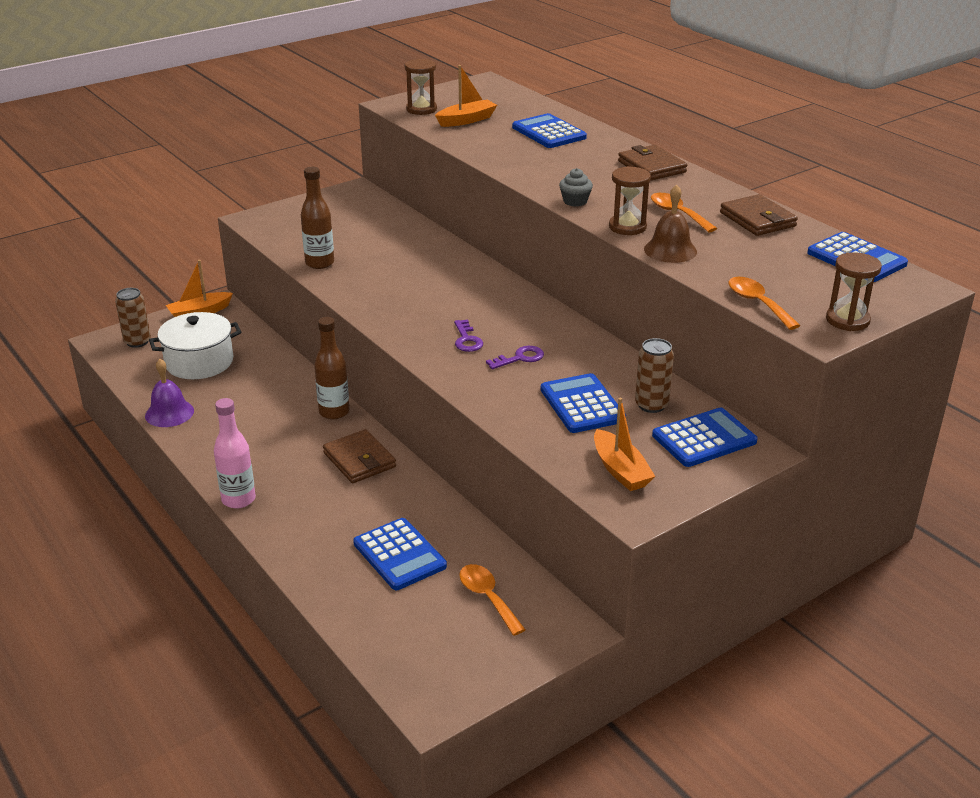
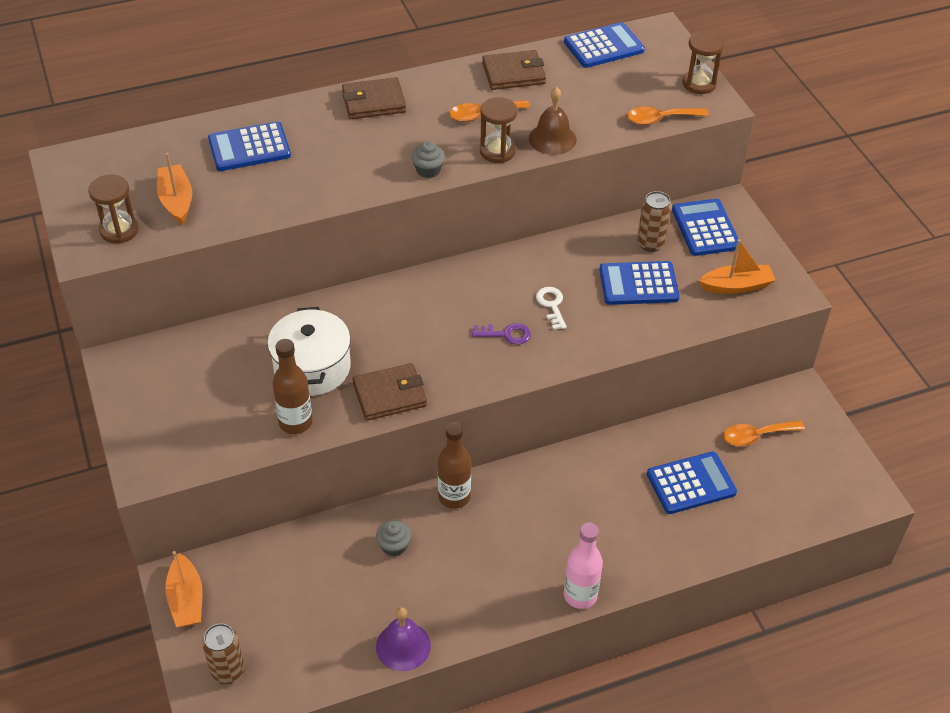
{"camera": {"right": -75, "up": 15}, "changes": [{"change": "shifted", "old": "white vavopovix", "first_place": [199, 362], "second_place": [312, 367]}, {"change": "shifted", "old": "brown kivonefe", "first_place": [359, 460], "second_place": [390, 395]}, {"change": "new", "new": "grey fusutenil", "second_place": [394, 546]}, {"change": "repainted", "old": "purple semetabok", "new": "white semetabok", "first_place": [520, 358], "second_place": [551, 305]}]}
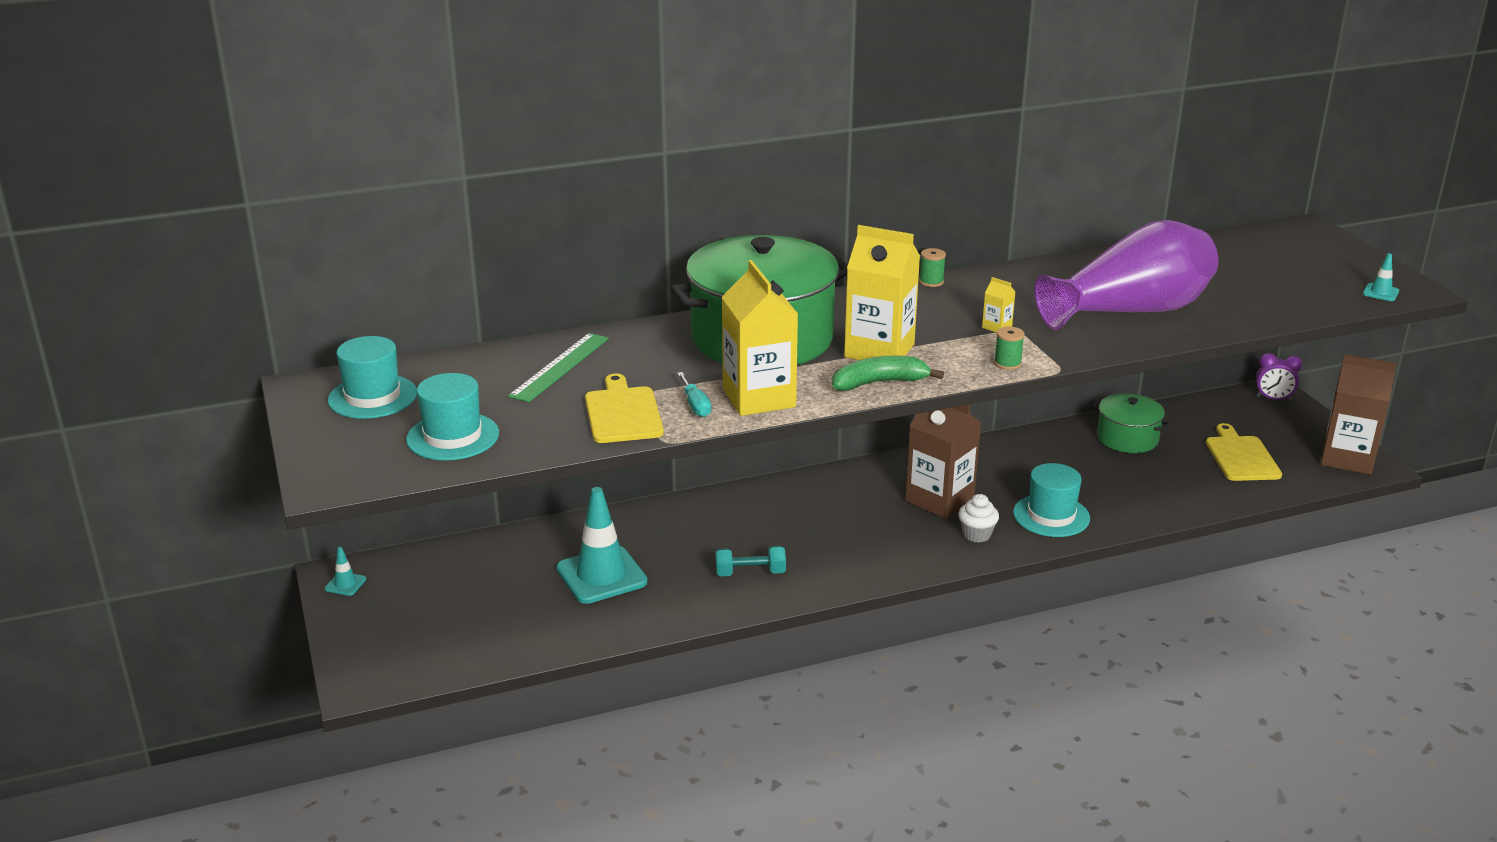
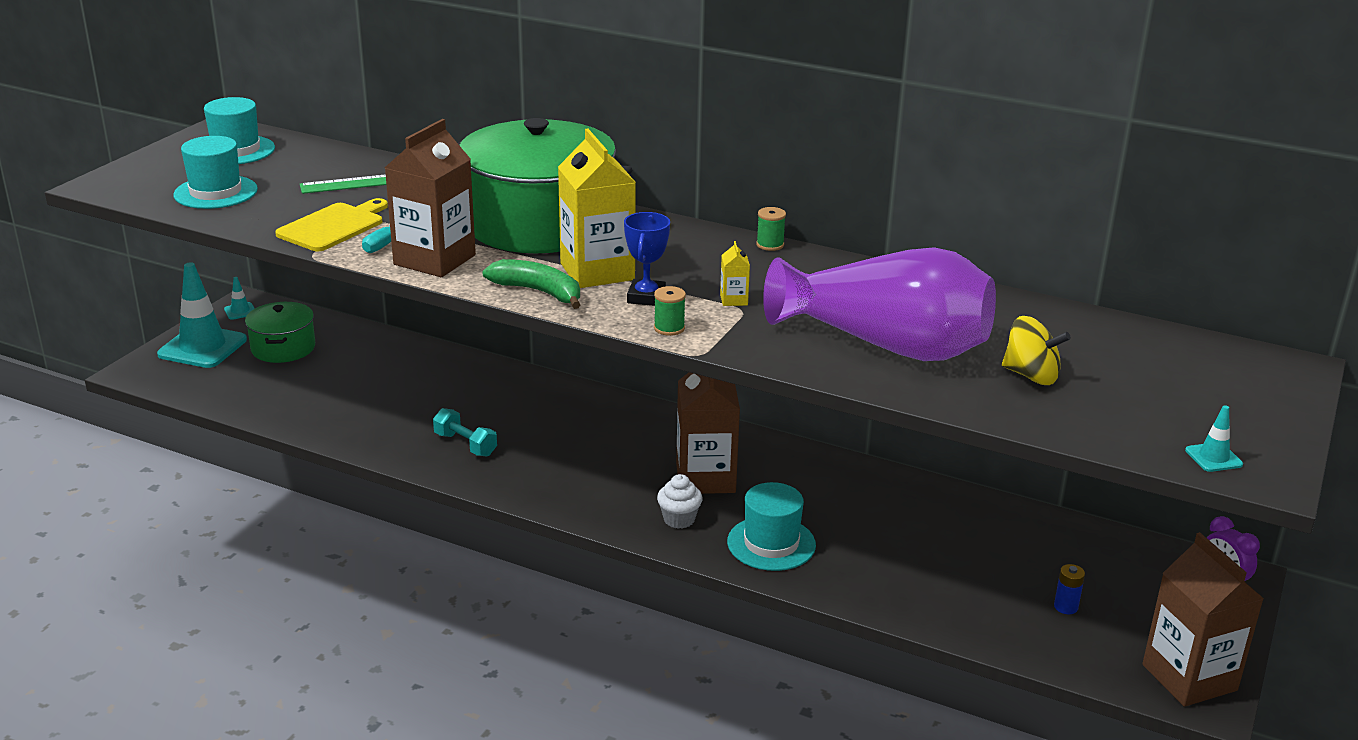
{"camera": {"right": 45, "up": 0}, "changes": [{"change": "shifted", "old": "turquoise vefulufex", "first_place": [601, 575], "second_place": [202, 347]}, {"change": "shifted", "old": "green vavopovix", "first_place": [1127, 438], "second_place": [283, 348]}, {"change": "repainted", "old": "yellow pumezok", "new": "brown pumezok", "first_place": [759, 398], "second_place": [434, 260]}, {"change": "new", "new": "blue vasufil", "second_place": [646, 297]}, {"change": "new", "new": "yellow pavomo", "second_place": [1031, 376]}, {"change": "swapped", "old": "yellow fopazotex", "new": "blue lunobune", "first_place": [1241, 457], "second_place": [1065, 607]}]}
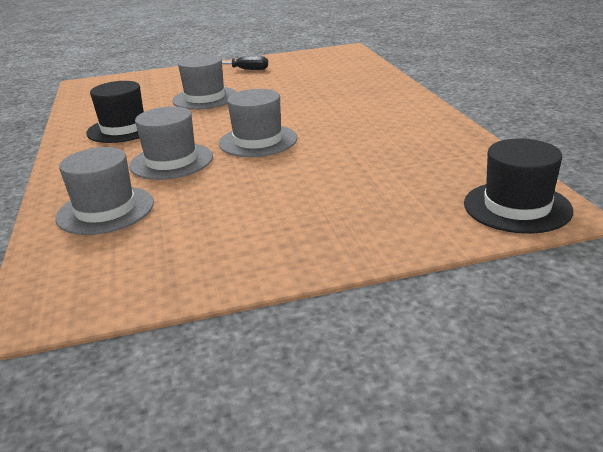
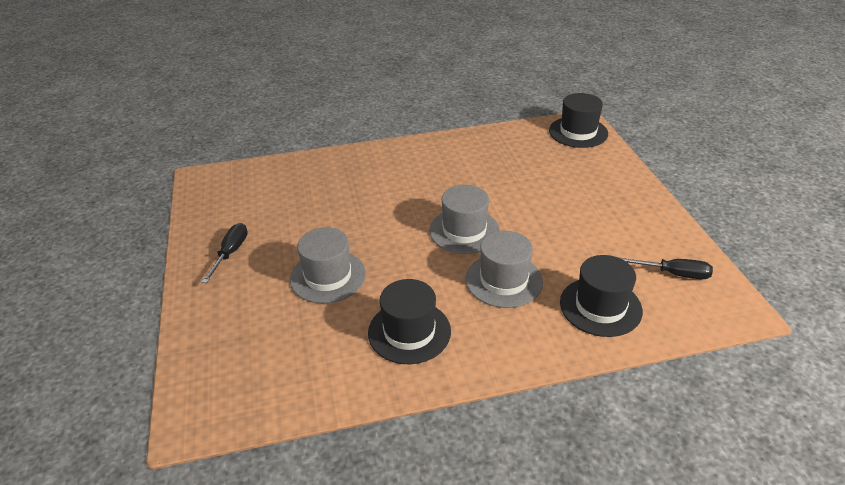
{"camera": {"right": -90, "up": 10}, "changes": [{"change": "repainted", "old": "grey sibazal", "new": "black sibazal", "first_place": [105, 210], "second_place": [600, 306]}, {"change": "new", "new": "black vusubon", "second_place": [674, 274]}]}
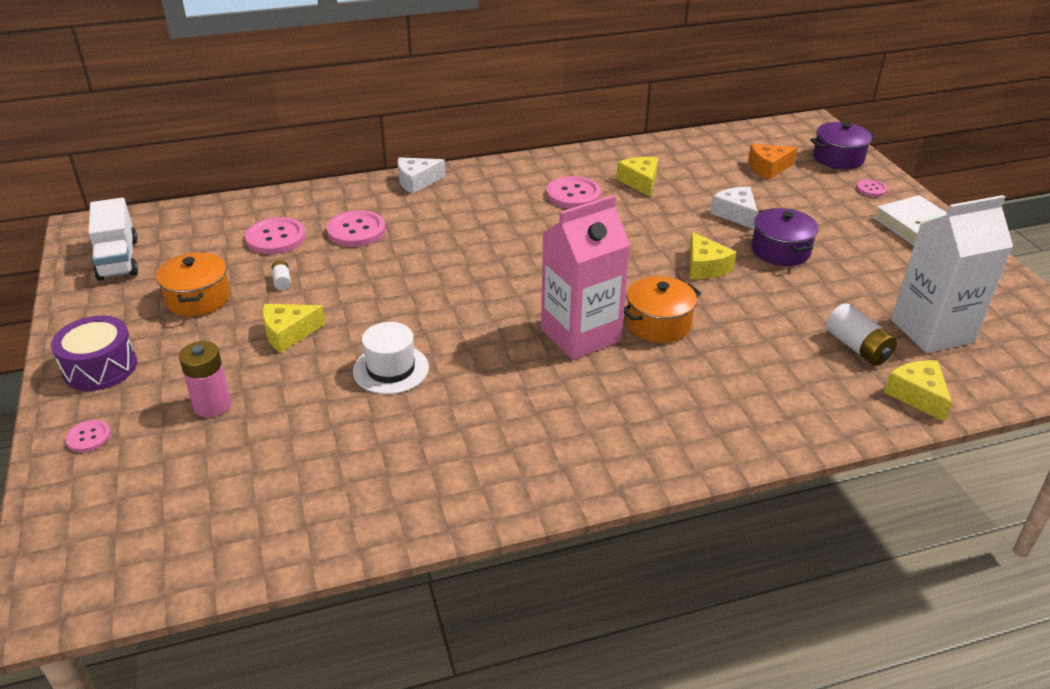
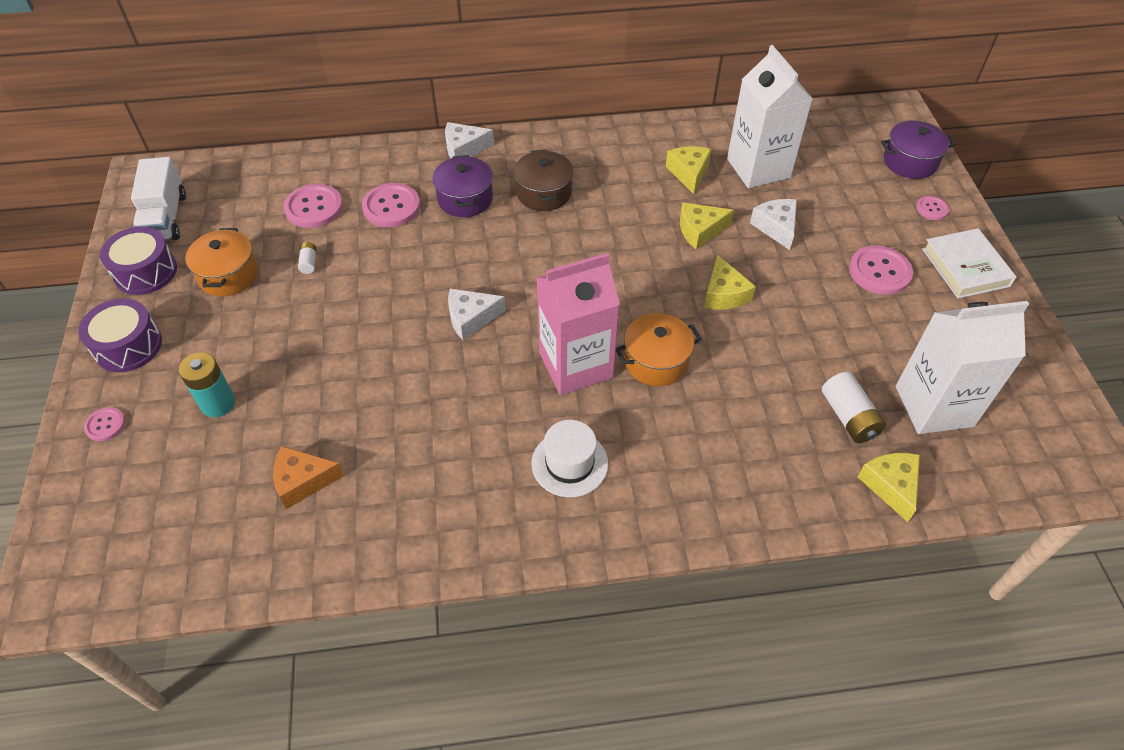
{"camera": {"right": 10, "up": 15}, "changes": [{"change": "new", "new": "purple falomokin", "second_place": [145, 272]}, {"change": "repainted", "old": "pink lunobune", "new": "turquoise lunobune", "first_place": [212, 405], "second_place": [218, 403]}, {"change": "shifted", "old": "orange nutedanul", "first_place": [768, 168], "second_place": [303, 481]}, {"change": "shifted", "old": "purple vavopovix", "first_place": [780, 251], "second_place": [465, 199]}, {"change": "new", "new": "white nutedanul", "second_place": [471, 318]}, {"change": "new", "new": "brown vavopovix", "second_place": [544, 193]}, {"change": "shifted", "old": "white sibazal", "first_place": [391, 369], "second_place": [569, 463]}, {"change": "shifted", "old": "yellow nutedanul", "first_place": [288, 333], "second_place": [700, 231]}, {"change": "new", "new": "white pumezok", "second_place": [758, 168]}, {"change": "shifted", "old": "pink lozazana", "first_place": [573, 194], "second_place": [879, 272]}]}
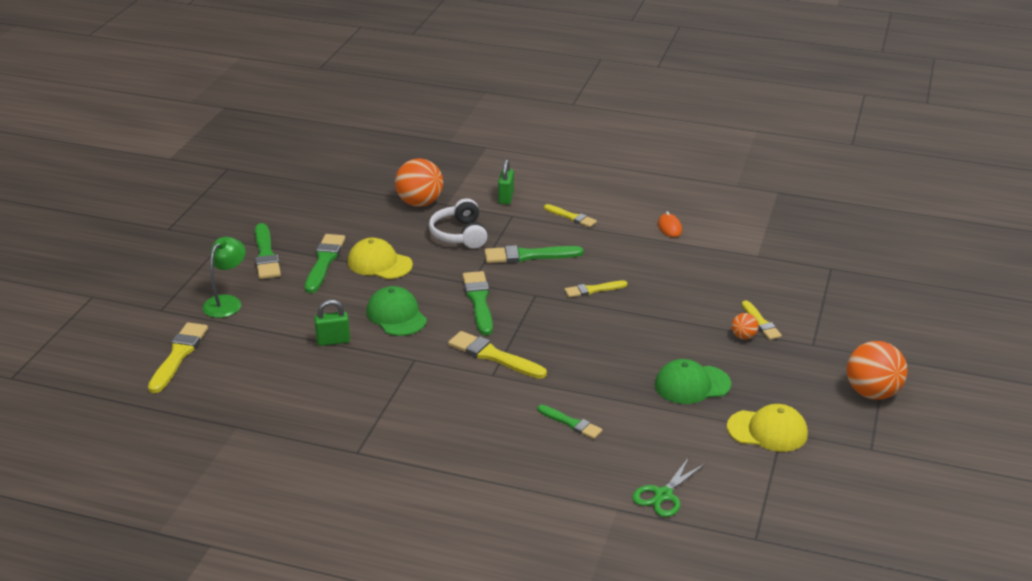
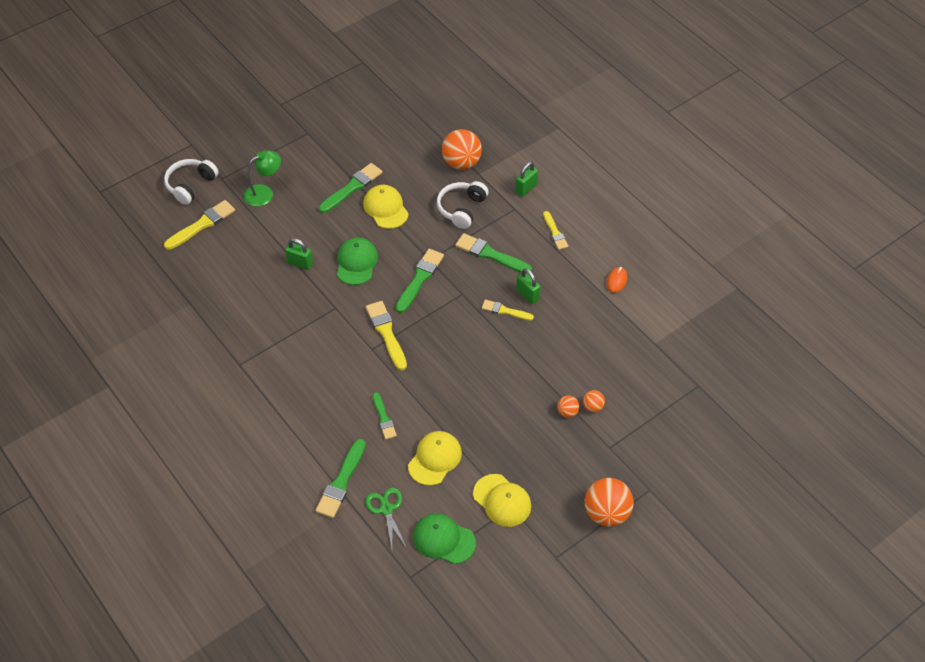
{"camera": {"right": 35, "up": 20}, "changes": [{"change": "new", "new": "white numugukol", "second_place": [190, 185]}, {"change": "shifted", "old": "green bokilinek", "first_place": [266, 255], "second_place": [341, 482]}, {"change": "rotated", "old": "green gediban", "first_place": [663, 495], "second_place": [386, 509], "degrees": 90}, {"change": "new", "new": "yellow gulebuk", "second_place": [435, 459]}, {"change": "shifted", "old": "green gulebuk", "first_place": [692, 385], "second_place": [443, 539]}, {"change": "new", "new": "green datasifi", "second_place": [527, 295]}, {"change": "swapped", "old": "yellow bokilinek", "new": "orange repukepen", "first_place": [761, 323], "second_place": [593, 407]}]}
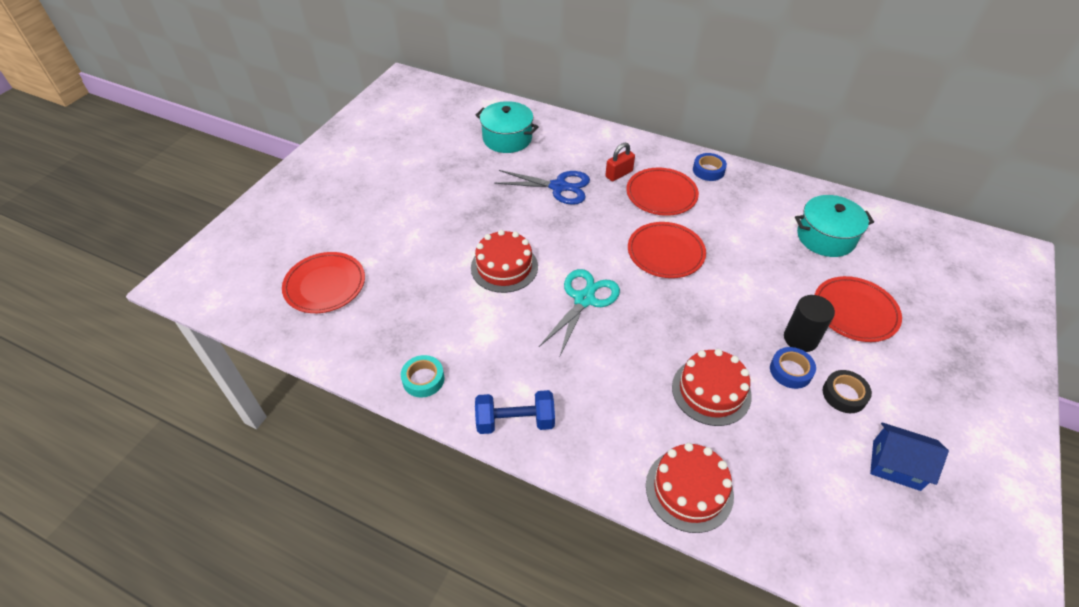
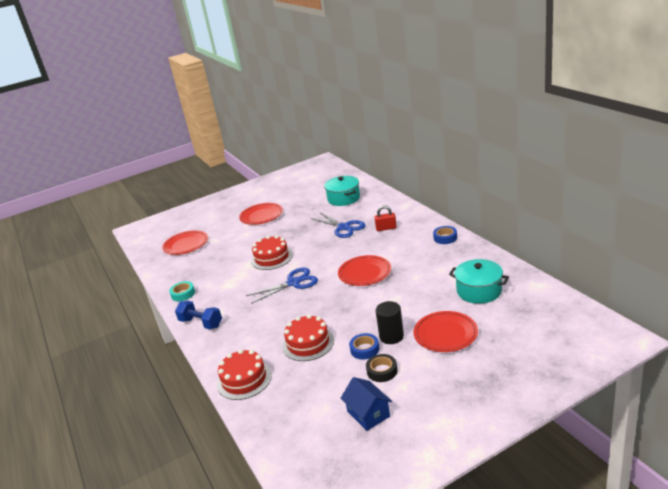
{"camera": {"right": 40, "up": -20}, "changes": [{"change": "shifted", "old": "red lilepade", "first_place": [661, 194], "second_place": [261, 216]}, {"change": "repainted", "old": "turquoise gediban", "new": "blue gediban", "first_place": [584, 299], "second_place": [294, 283]}]}
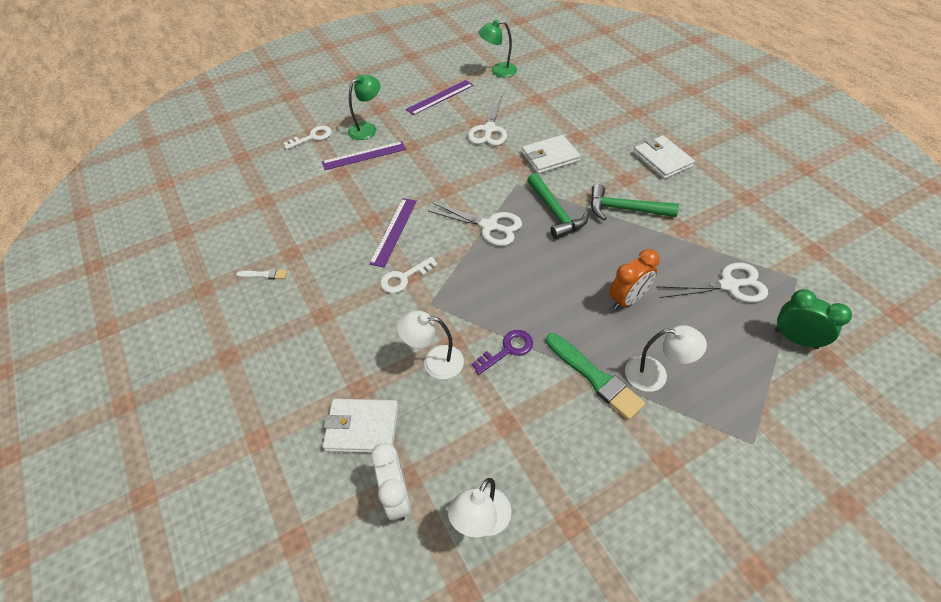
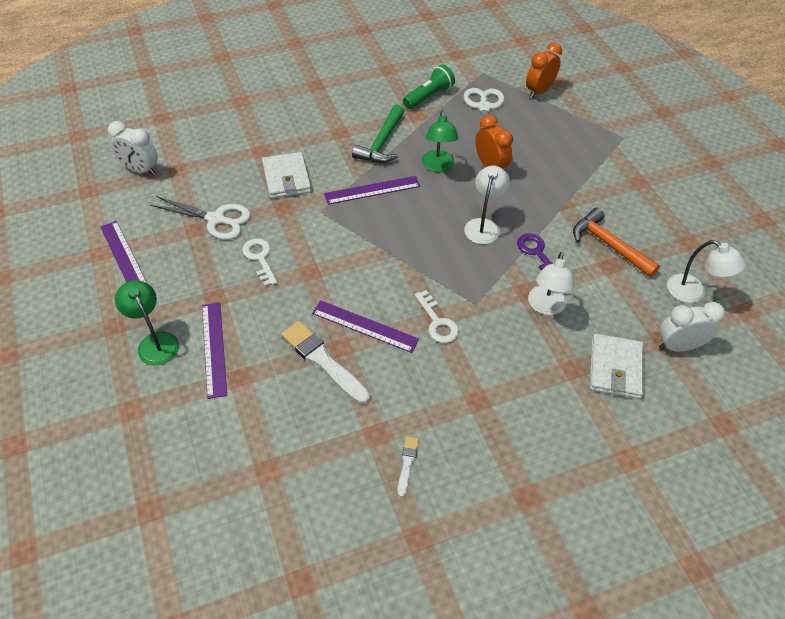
{"camera": {"right": -85, "up": 0}, "changes": [{"change": "new", "new": "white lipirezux", "second_place": [140, 170]}, {"change": "shifted", "old": "white semetabok", "first_place": [312, 137], "second_place": [260, 258]}, {"change": "new", "new": "white bokilinek", "second_place": [323, 361]}, {"change": "swapped", "old": "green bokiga", "new": "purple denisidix", "first_place": [555, 212], "second_place": [372, 190]}, {"change": "new", "new": "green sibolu", "second_place": [429, 96]}, {"change": "shifted", "old": "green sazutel", "first_place": [498, 71], "second_place": [438, 166]}, {"change": "shifted", "old": "white sazutel", "first_place": [655, 375], "second_place": [483, 225]}, {"change": "repainted", "old": "green lipirezux", "new": "orange lipirezux", "first_place": [795, 339], "second_place": [539, 91]}, {"change": "new", "new": "orange bokiga", "second_place": [608, 245]}, {"change": "gone", "old": "white gediban", "first_place": [489, 226]}, {"change": "gone", "old": "green bokilinek", "first_place": [595, 377]}, {"change": "gone", "old": "white kivonefe", "first_place": [662, 160]}]}
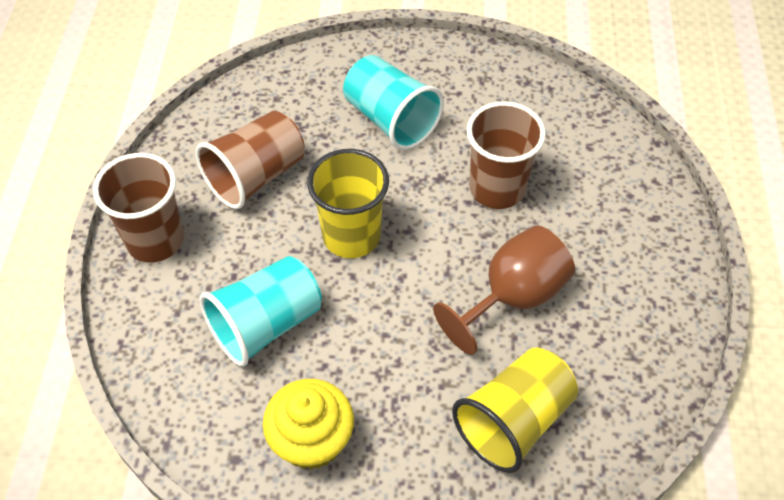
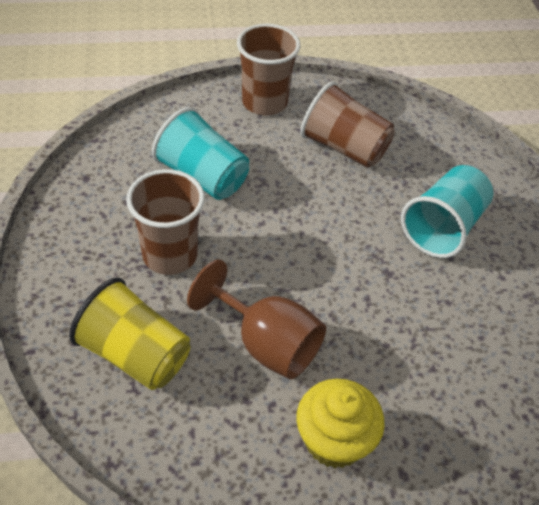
{"camera": {"right": 75, "up": -5}, "changes": [{"change": "shifted", "old": "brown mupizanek", "first_place": [497, 188], "second_place": [170, 255]}, {"change": "shifted", "old": "yellow fusutenil", "first_place": [312, 440], "second_place": [334, 440]}, {"change": "gone", "old": "yellow mupizanek", "first_place": [351, 236]}]}
